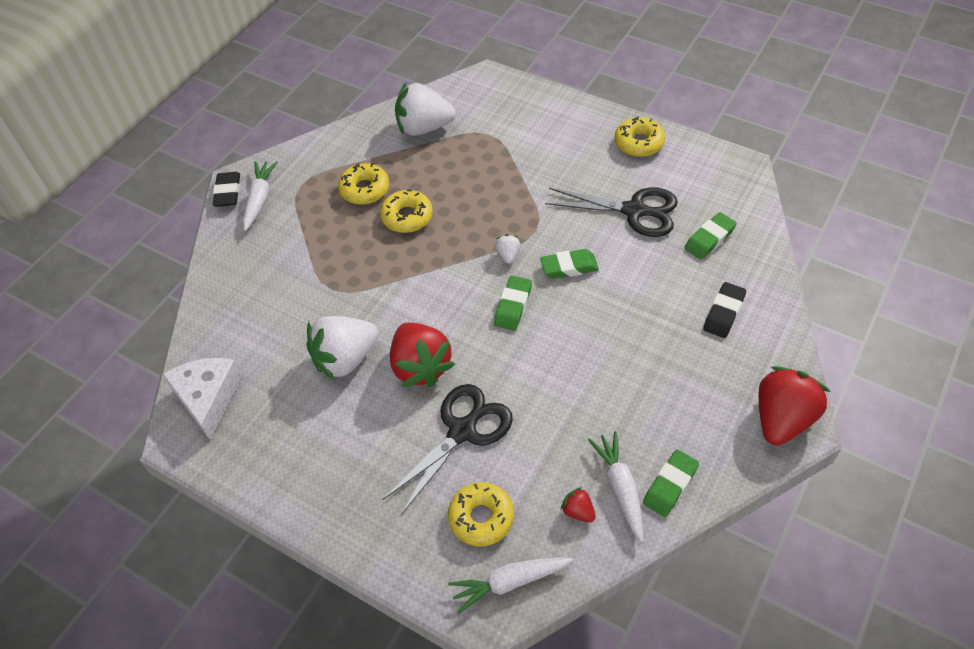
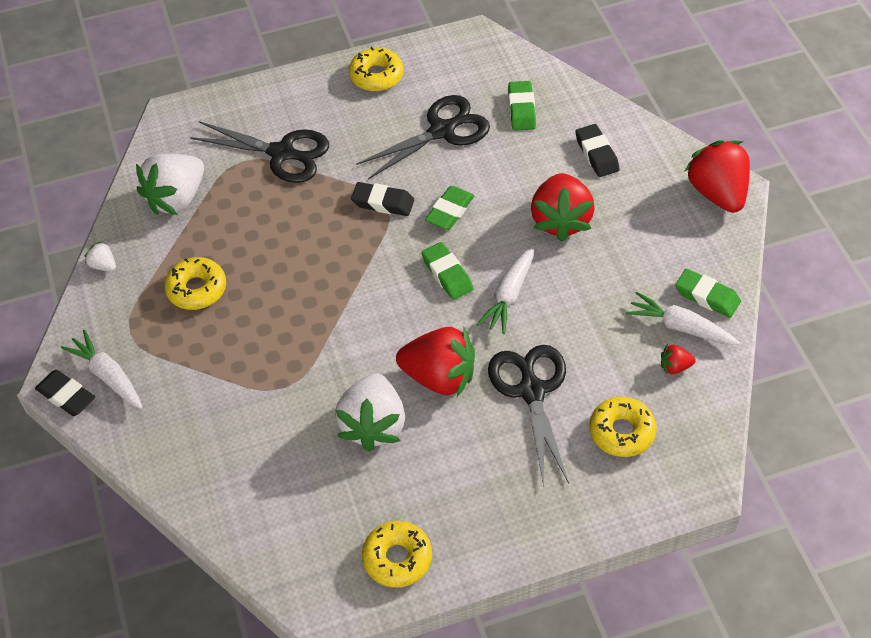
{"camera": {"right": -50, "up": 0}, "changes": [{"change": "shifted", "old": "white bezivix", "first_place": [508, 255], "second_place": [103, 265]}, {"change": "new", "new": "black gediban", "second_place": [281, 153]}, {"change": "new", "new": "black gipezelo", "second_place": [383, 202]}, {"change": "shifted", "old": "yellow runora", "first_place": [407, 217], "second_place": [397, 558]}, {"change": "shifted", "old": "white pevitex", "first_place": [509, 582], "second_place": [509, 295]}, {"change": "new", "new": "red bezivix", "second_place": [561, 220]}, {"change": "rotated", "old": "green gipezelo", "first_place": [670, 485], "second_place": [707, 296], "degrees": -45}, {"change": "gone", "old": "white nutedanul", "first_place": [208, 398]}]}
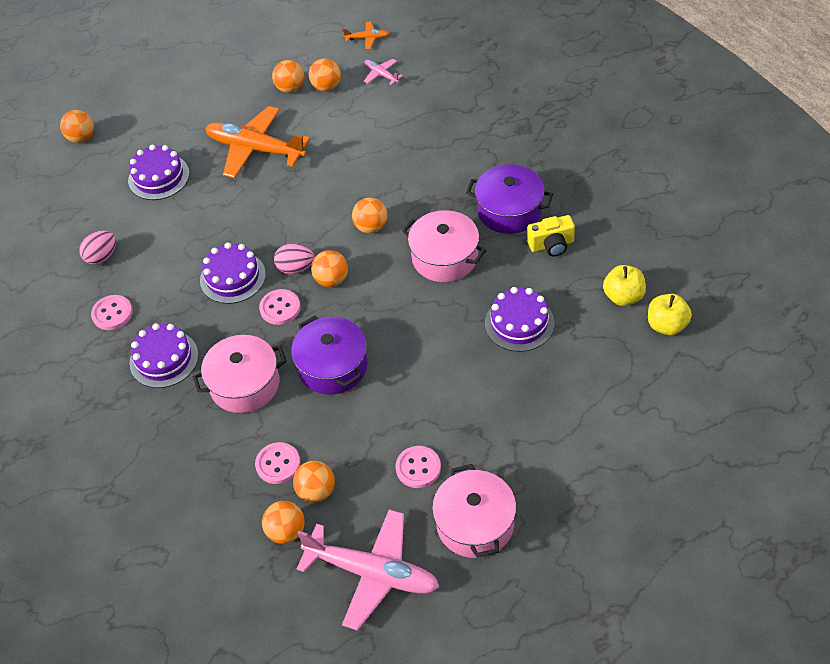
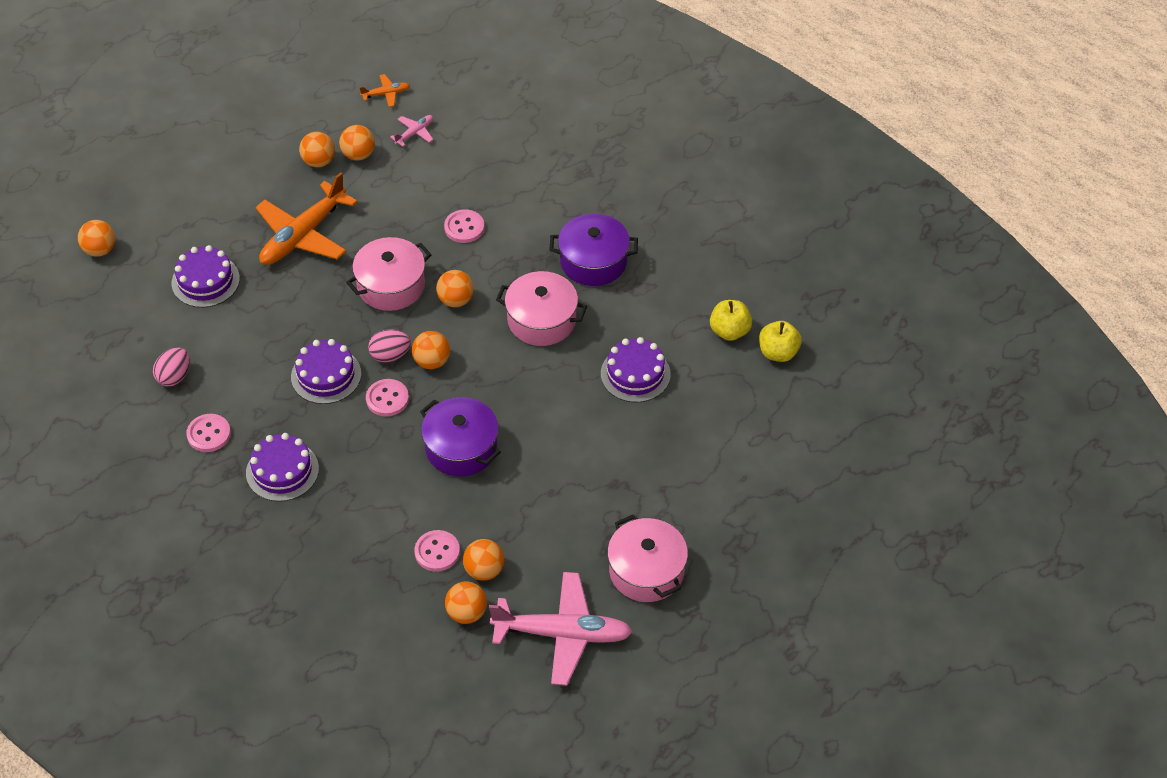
{"camera": {"right": -20, "up": 0}, "changes": [{"change": "rotated", "old": "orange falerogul", "first_place": [256, 149], "second_place": [303, 235], "degrees": -60}, {"change": "shifted", "old": "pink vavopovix", "first_place": [245, 384], "second_place": [391, 285]}, {"change": "rotated", "old": "pink falerogul", "first_place": [381, 75], "second_place": [414, 133], "degrees": 105}, {"change": "shifted", "old": "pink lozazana", "first_place": [418, 468], "second_place": [464, 227]}, {"change": "gone", "old": "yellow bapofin", "first_place": [551, 245]}]}
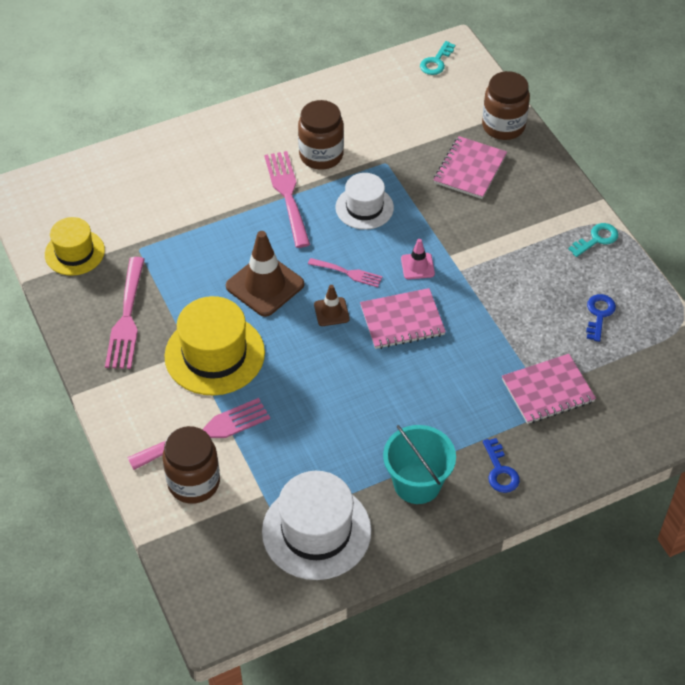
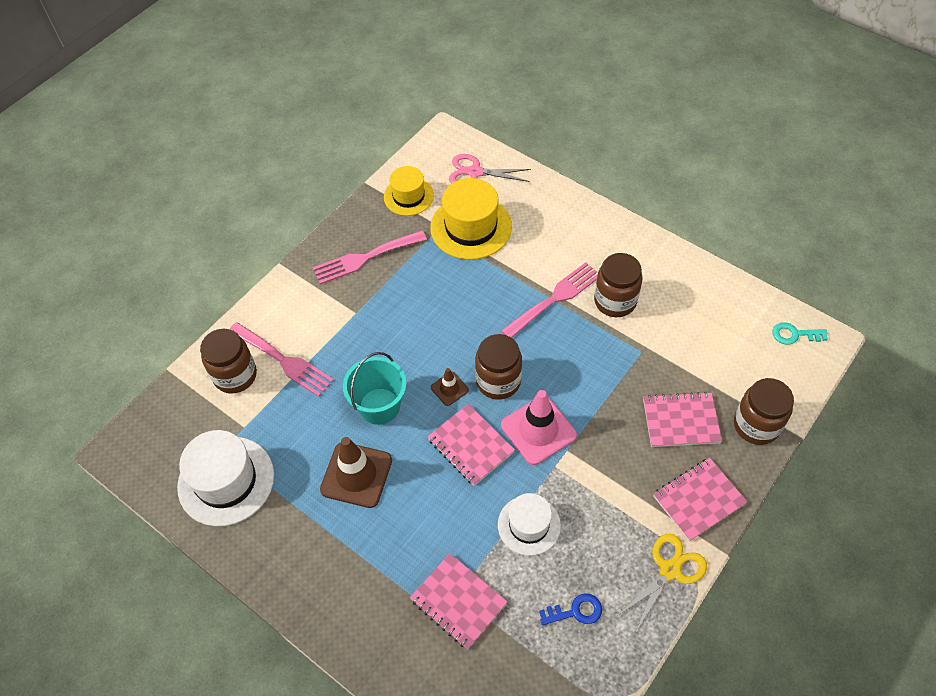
{"camera": {"right": 65, "up": 5}, "changes": [{"change": "shifted", "old": "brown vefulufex", "first_place": [265, 285], "second_place": [356, 475]}, {"change": "shifted", "old": "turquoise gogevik", "first_place": [417, 483], "second_place": [379, 406]}, {"change": "shifted", "old": "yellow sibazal", "first_place": [214, 354], "second_place": [471, 227]}, {"change": "new", "new": "pink gediban", "second_place": [475, 172]}, {"change": "swapped", "old": "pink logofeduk", "new": "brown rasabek", "first_place": [348, 273], "second_place": [498, 381]}, {"change": "shifted", "old": "white sibazal", "first_place": [364, 207], "second_place": [529, 525]}, {"change": "scaled", "old": "pink vefulufex", "first_place": [417, 266], "second_place": [538, 430], "factor": 1.94}, {"change": "swapped", "old": "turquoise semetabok", "new": "yellow gediban", "first_place": [596, 239], "second_place": [669, 570]}, {"change": "new", "new": "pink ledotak", "second_place": [698, 500]}, {"change": "gone", "old": "blue semetabok", "first_place": [500, 471]}]}
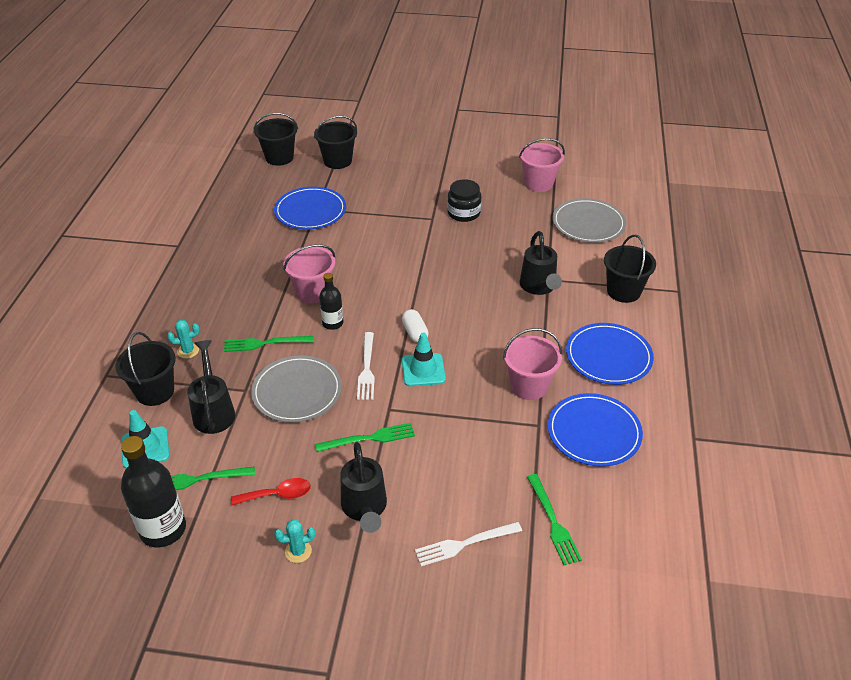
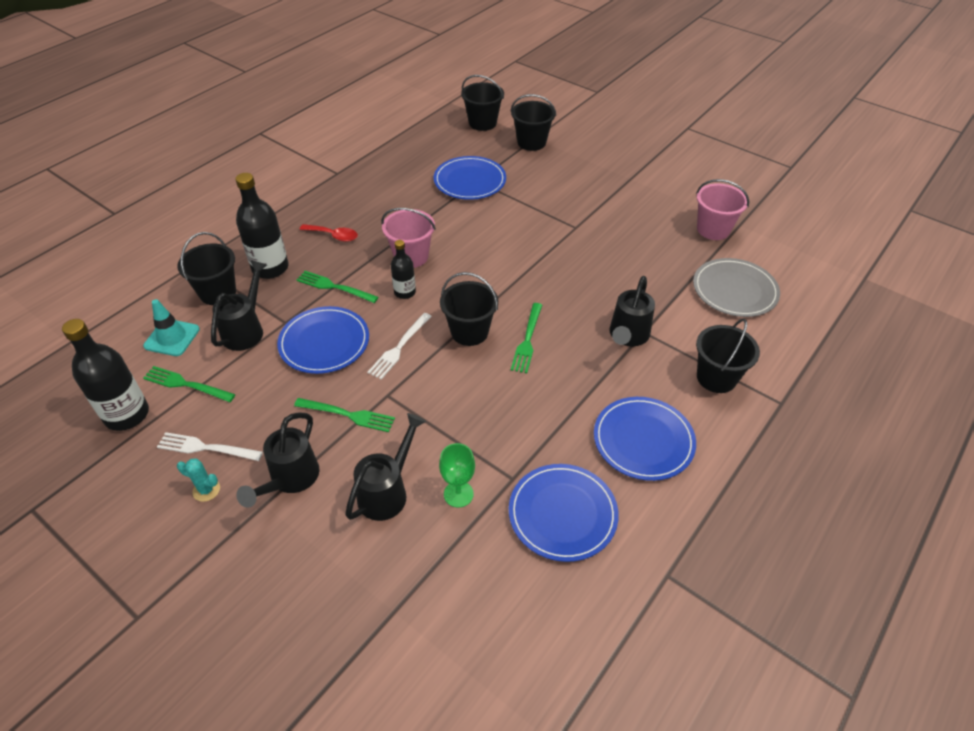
{"camera": {"right": 30, "up": 5}, "changes": [{"change": "shifted", "old": "white logofeduk", "first_place": [464, 544], "second_place": [205, 448]}, {"change": "swapped", "old": "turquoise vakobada", "new": "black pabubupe", "first_place": [188, 351], "second_place": [270, 268]}, {"change": "repainted", "old": "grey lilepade", "new": "blue lilepade", "first_place": [297, 391], "second_place": [324, 342]}, {"change": "shifted", "old": "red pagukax", "first_place": [278, 495], "second_place": [333, 236]}, {"change": "new", "new": "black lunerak", "second_place": [387, 491]}, {"change": "new", "new": "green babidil", "second_place": [458, 494]}, {"change": "swapped", "old": "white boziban", "new": "black gogevik", "first_place": [415, 333], "second_place": [469, 332]}, {"change": "shifted", "old": "green logofeduk", "first_place": [553, 522], "second_place": [527, 340]}, {"change": "gone", "old": "turquoise vefulufex", "first_place": [423, 370]}, {"change": "gone", "old": "black rasabek", "first_place": [463, 213]}, {"change": "gone", "old": "pink gogevik", "first_place": [529, 386]}]}
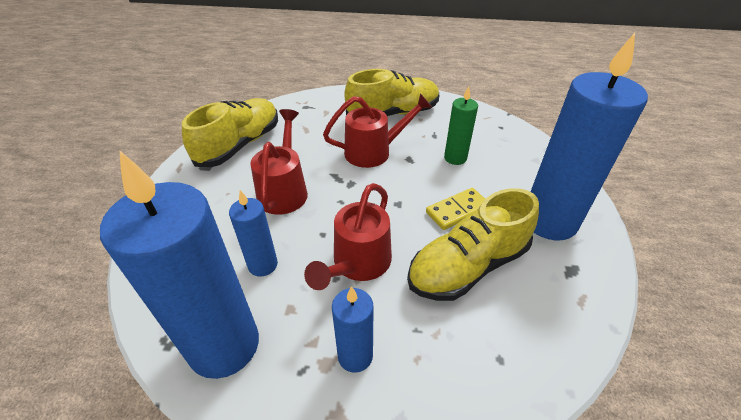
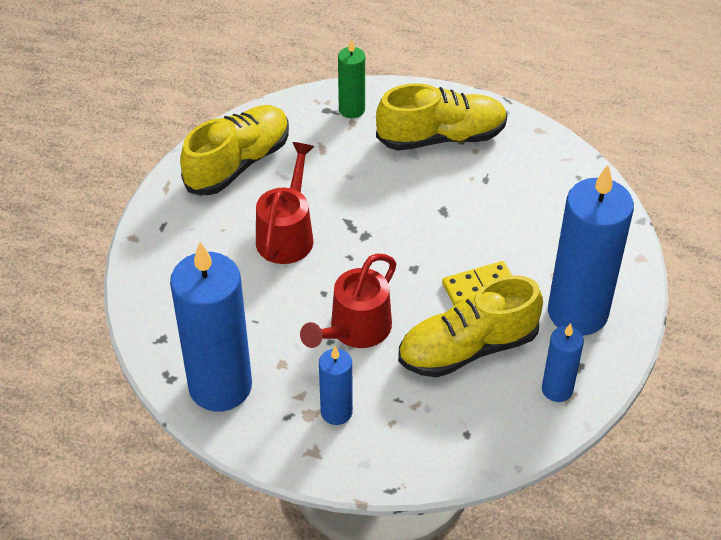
{"camera": {"right": 10, "up": 5}, "changes": [{"change": "shifted", "old": "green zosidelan", "first_place": [455, 158], "second_place": [351, 109]}, {"change": "shifted", "old": "blue zosidelan", "first_place": [263, 265], "second_place": [557, 389]}, {"change": "gone", "old": "red lunerak", "first_place": [374, 151]}]}
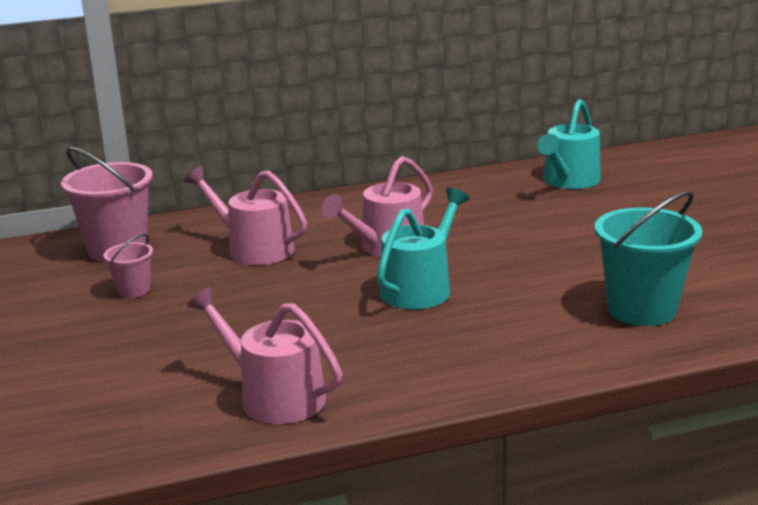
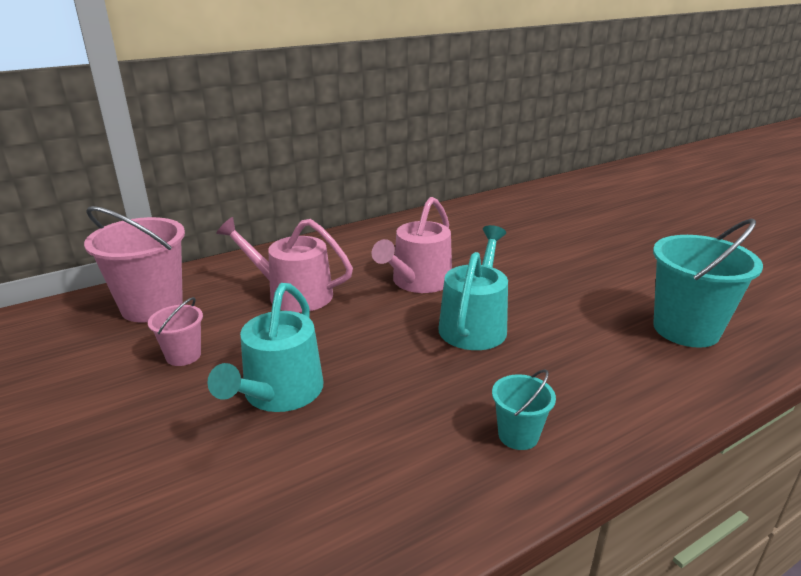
{"camera": {"right": -15, "up": 5}, "changes": [{"change": "shifted", "old": "turquoise lunerak", "first_place": [569, 181], "second_place": [279, 393]}, {"change": "new", "new": "turquoise gogevik", "second_place": [518, 435]}, {"change": "gone", "old": "pink lunerak", "first_place": [274, 396]}]}
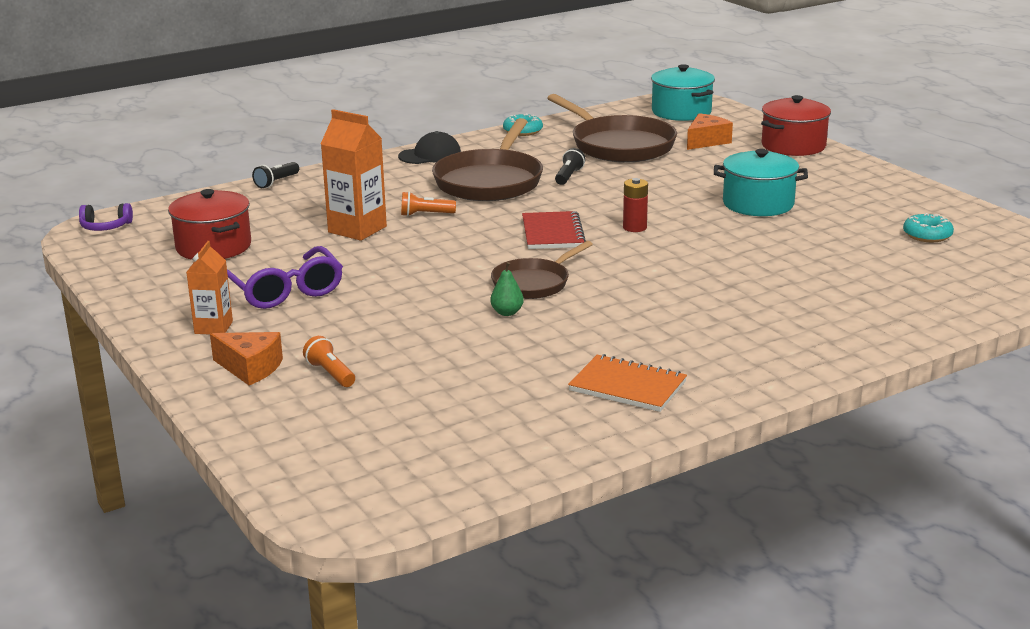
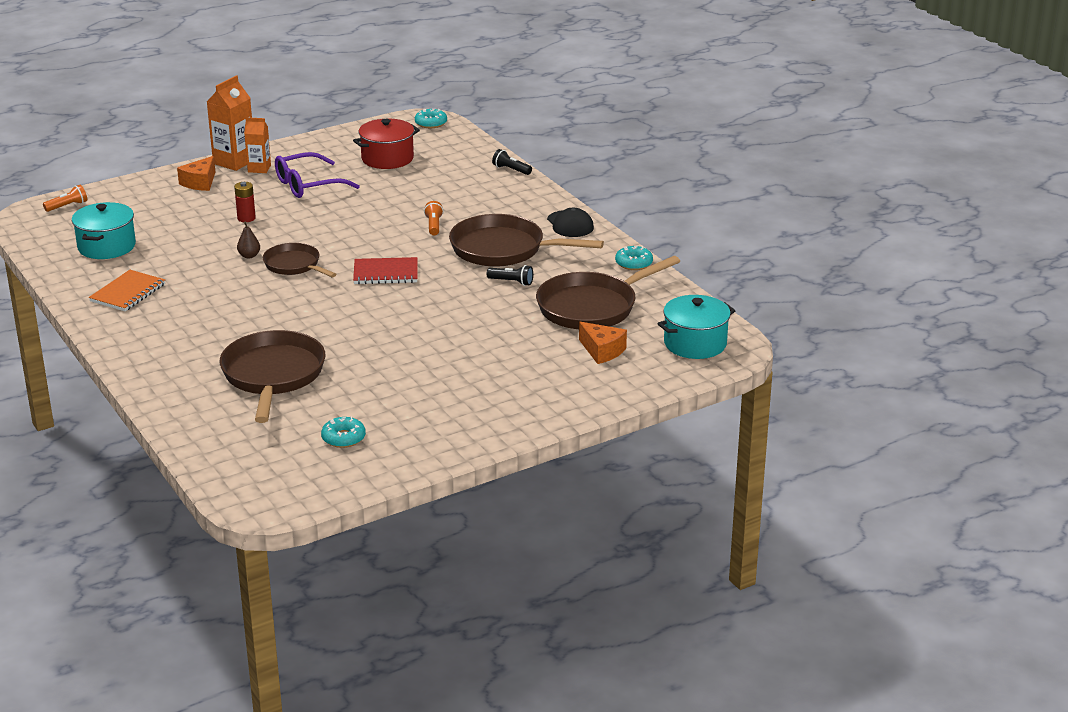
{"camera": {"right": 90, "up": 5}, "changes": [{"change": "shifted", "old": "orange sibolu", "first_place": [330, 373], "second_place": [67, 206]}, {"change": "shifted", "old": "turquoise vavopovix", "first_place": [758, 204], "second_place": [106, 246]}, {"change": "shifted", "old": "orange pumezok", "first_place": [357, 229], "second_place": [234, 162]}, {"change": "new", "new": "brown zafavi", "second_place": [273, 376]}, {"change": "shifted", "old": "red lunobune", "first_place": [634, 227], "second_place": [246, 218]}, {"change": "repainted", "old": "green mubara", "new": "brown mubara", "first_place": [507, 312], "second_place": [249, 256]}, {"change": "swapped", "old": "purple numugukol", "new": "turquoise runora", "first_place": [105, 227], "second_place": [431, 123]}, {"change": "gone", "old": "red vavopovix", "first_place": [793, 146]}]}
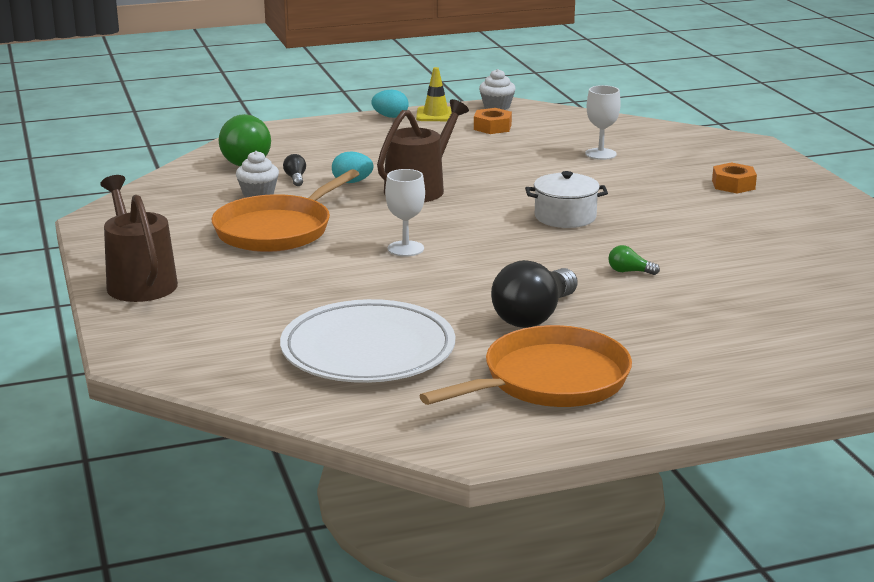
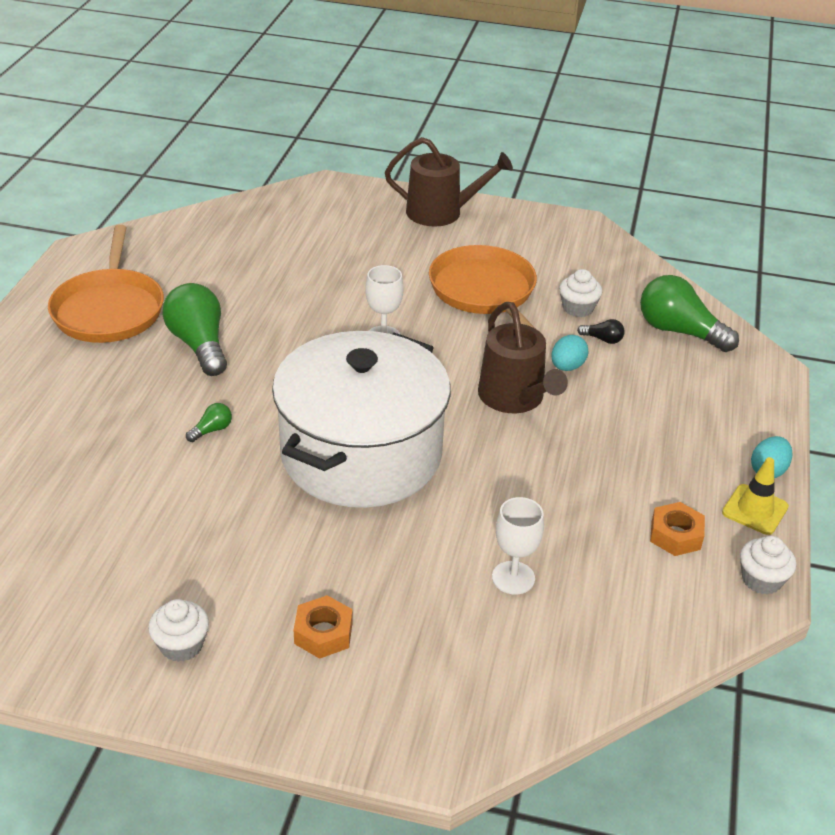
{"camera": {"right": 120, "up": 15}, "changes": [{"change": "new", "new": "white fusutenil", "second_place": [181, 645]}, {"change": "repainted", "old": "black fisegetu", "new": "green fisegetu", "first_place": [534, 316], "second_place": [199, 345]}, {"change": "scaled", "old": "white vavopovix", "first_place": [565, 217], "second_place": [361, 454], "factor": 2.33}, {"change": "gone", "old": "white lilepade", "first_place": [368, 349]}]}
